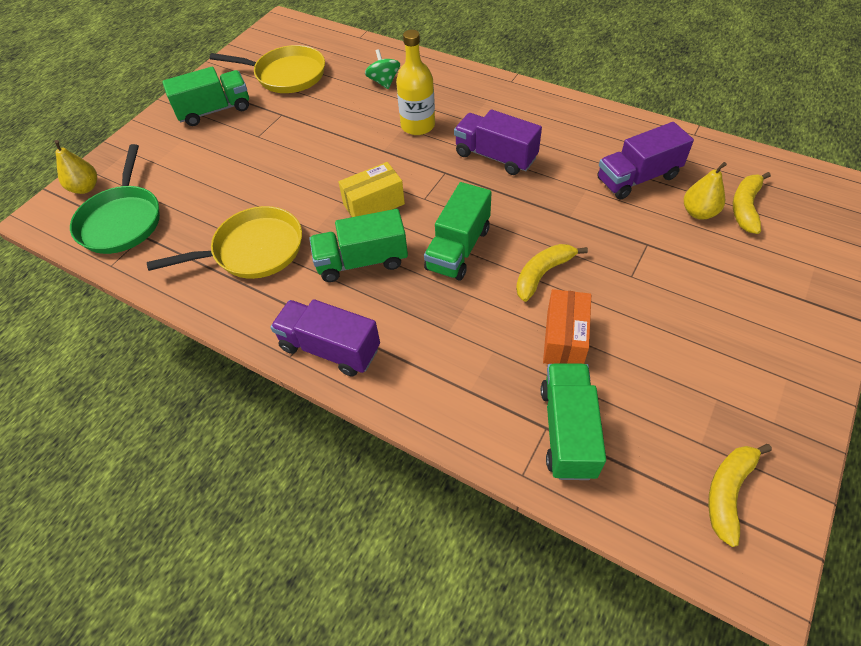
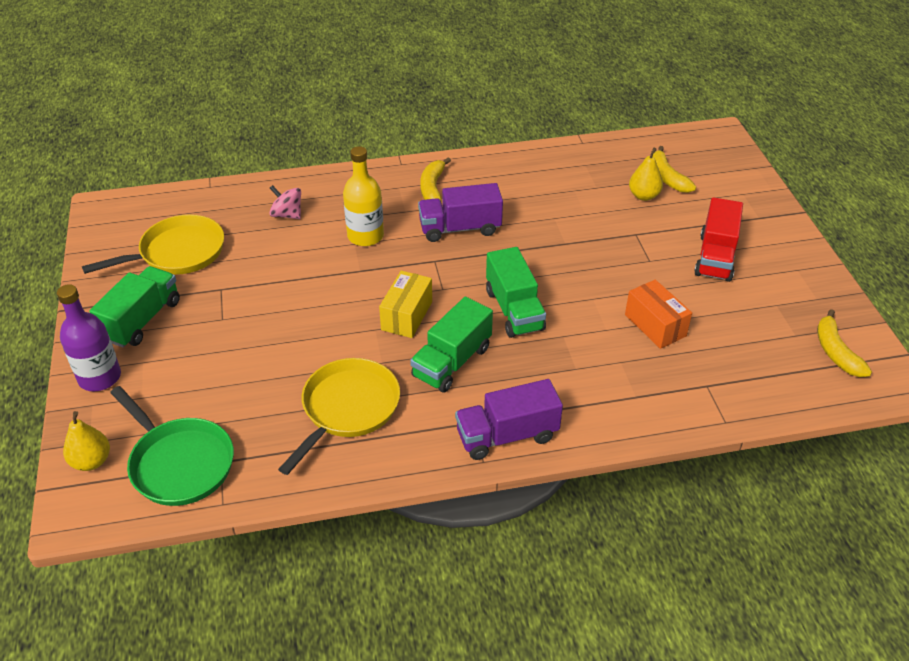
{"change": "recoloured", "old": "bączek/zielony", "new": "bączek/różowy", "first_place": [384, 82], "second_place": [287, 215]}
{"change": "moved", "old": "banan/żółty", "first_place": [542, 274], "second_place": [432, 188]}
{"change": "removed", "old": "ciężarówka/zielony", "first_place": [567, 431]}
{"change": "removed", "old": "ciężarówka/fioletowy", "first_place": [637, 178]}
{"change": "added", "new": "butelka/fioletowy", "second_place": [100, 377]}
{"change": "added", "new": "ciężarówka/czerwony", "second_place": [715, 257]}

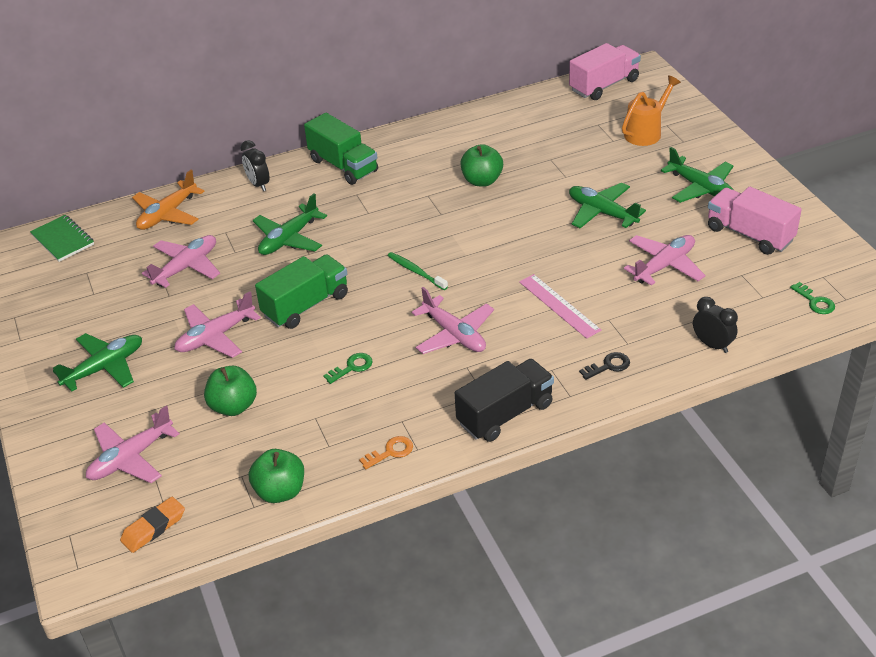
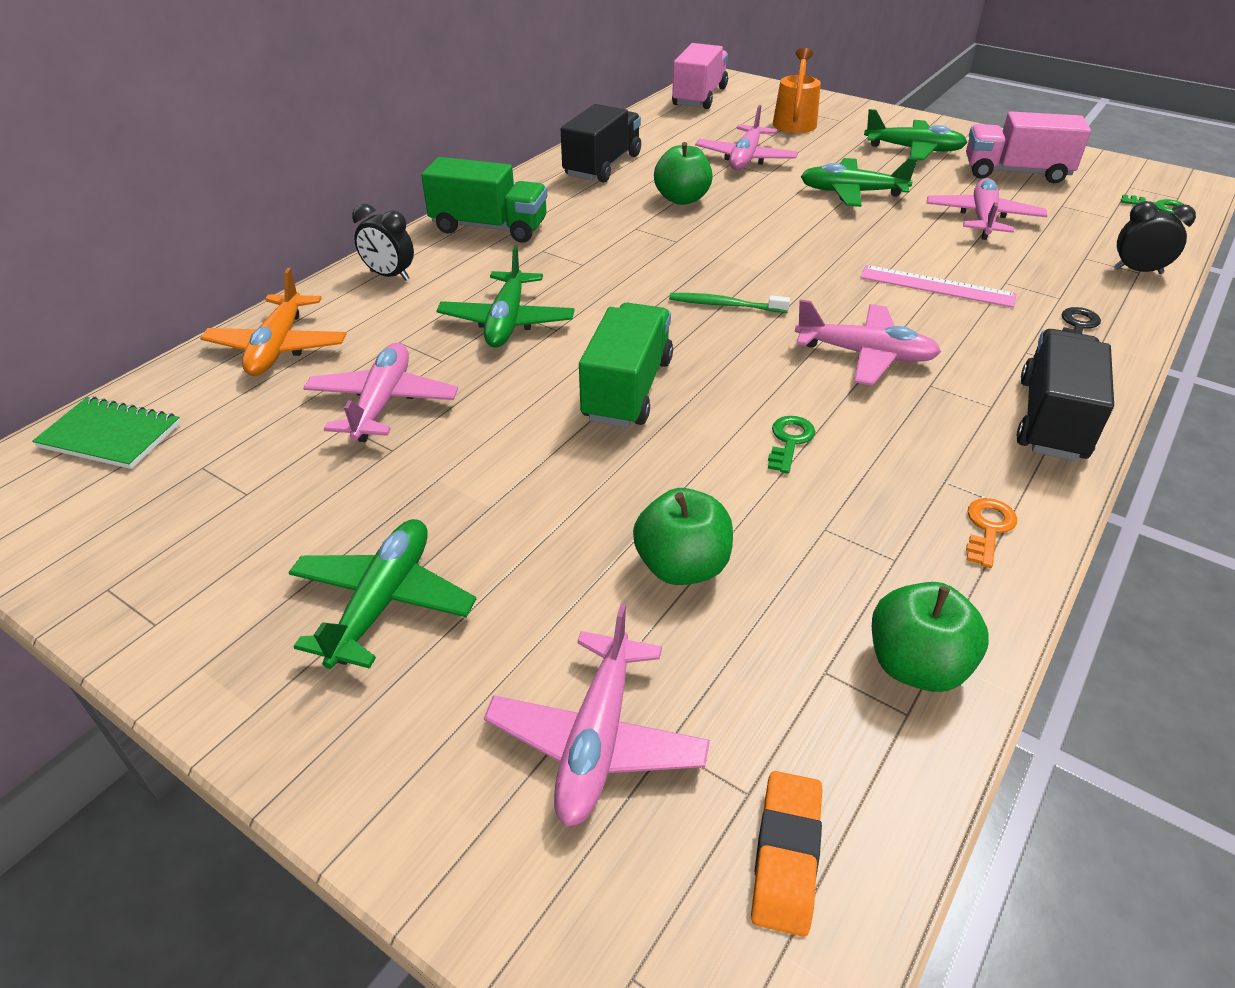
{"change": "moved", "old": "samolot/różowy", "first_place": [215, 336], "second_place": [745, 158]}
{"change": "added", "new": "ciężarówka/czarny", "second_place": [602, 166]}

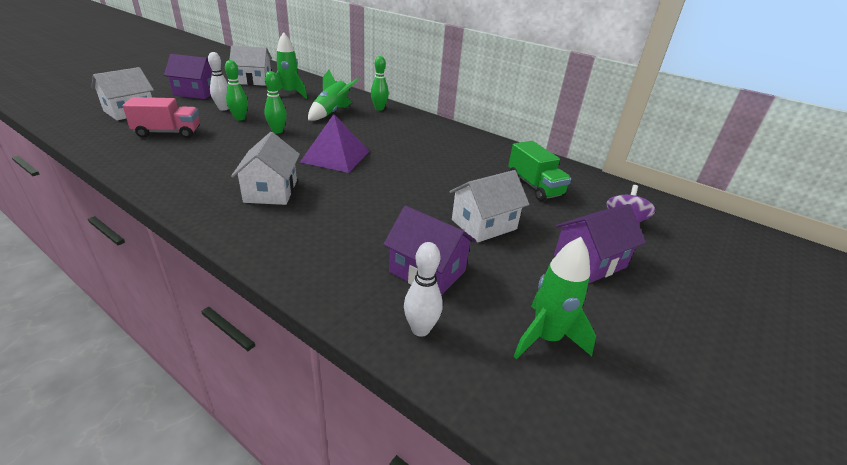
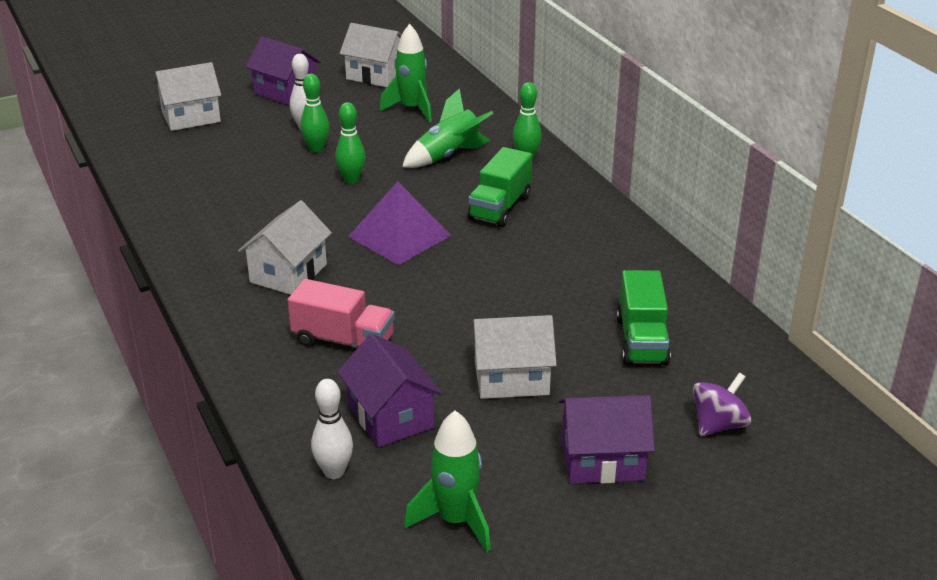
{"change": "moved", "old": "ciężarówka/różowy", "first_place": [168, 133], "second_place": [343, 341]}
{"change": "added", "new": "ciężarówka/zielony", "second_place": [500, 207]}

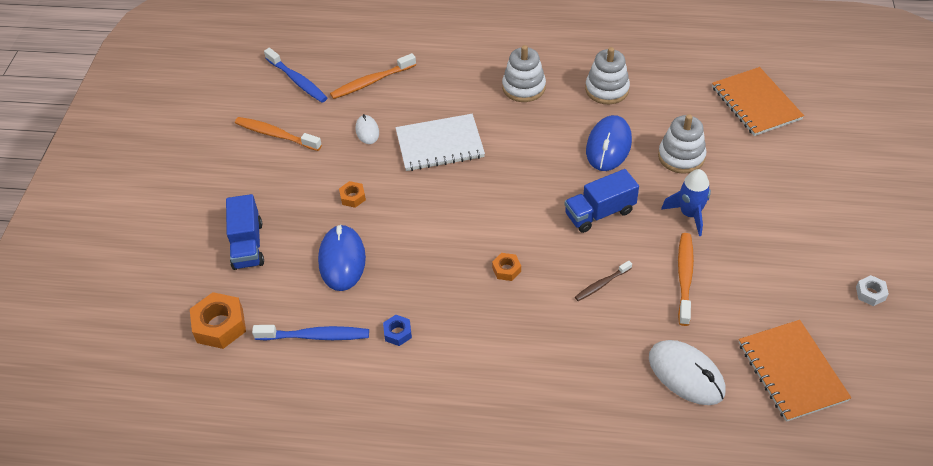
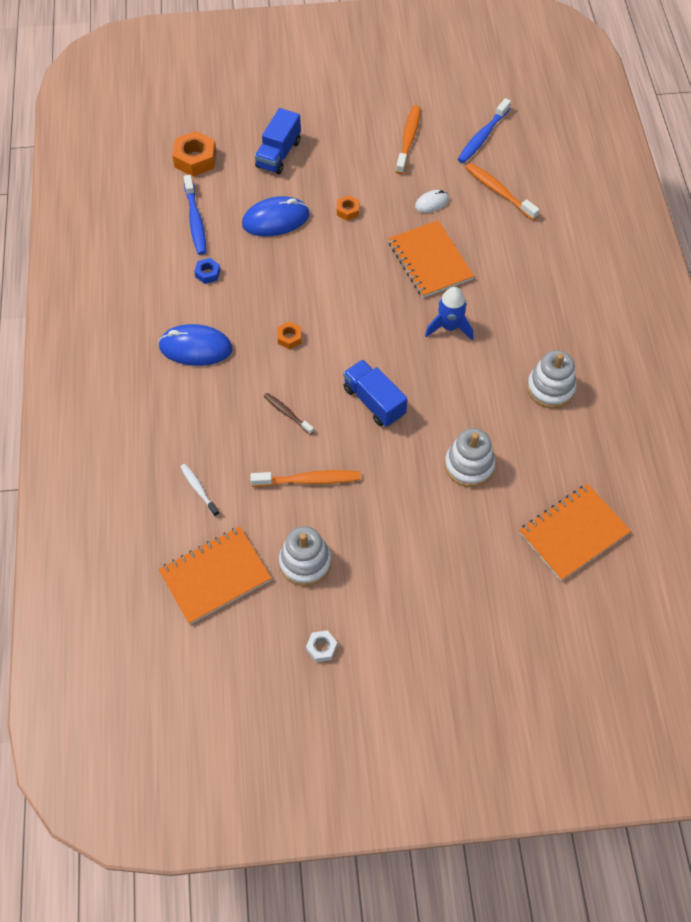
{"change": "turned", "old": "ciężarówka/niebieski", "first_place": [247, 245], "second_place": [278, 154], "degrees": -45}
{"change": "recoloured", "old": "zeszyt/biały", "new": "zeszyt/pomarańczowy", "first_place": [440, 144], "second_place": [430, 261]}
{"change": "moved", "old": "zabawka nakładanka/biały", "first_place": [523, 87], "second_place": [305, 562]}
{"change": "moved", "old": "myszka/niebieski", "first_place": [608, 146], "second_place": [195, 348]}
{"change": "replaced", "old": "myszka/biały", "new": "szczoteczka do zębów/biały", "first_place": [686, 374], "second_place": [199, 489]}
{"change": "moved", "old": "rakieta/niebieski", "first_place": [689, 214], "second_place": [449, 326]}

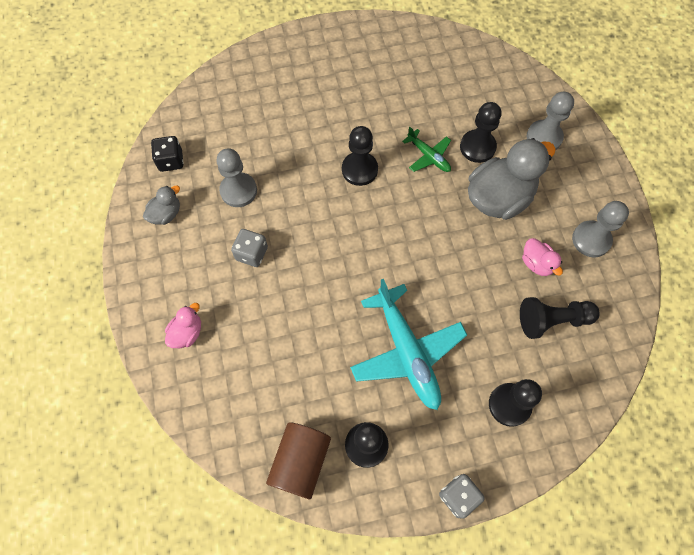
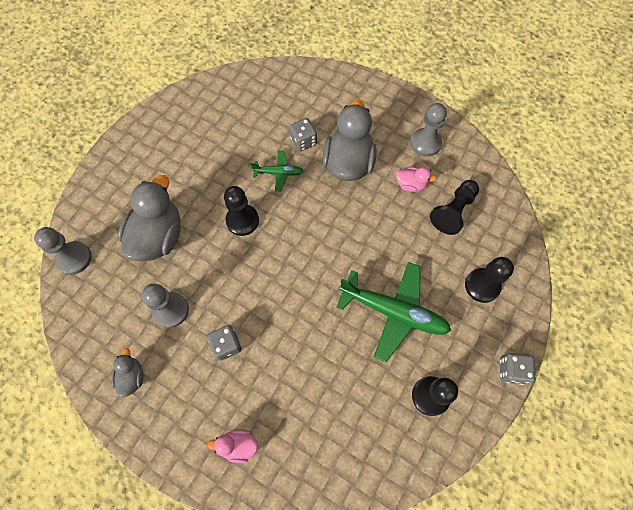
{"change": "removed", "old": "kostka do gry/czarny", "first_place": [171, 161]}
{"change": "turned", "old": "kaczka/różowy", "first_place": [187, 333], "second_place": [238, 445], "degrees": -75}
{"change": "removed", "old": "walec/brązowy", "first_place": [300, 462]}
{"change": "recoloured", "old": "samolot/turkusowy", "new": "samolot/zielony", "first_place": [407, 351], "second_place": [393, 312]}
{"change": "replaced", "old": "pionek/czarny", "new": "kostka do gry/szary", "first_place": [477, 147], "second_place": [303, 141]}
{"change": "moved", "old": "pionek/szary", "first_place": [544, 137], "second_place": [74, 258]}
{"change": "added", "new": "kaczka/szary", "second_place": [158, 237]}

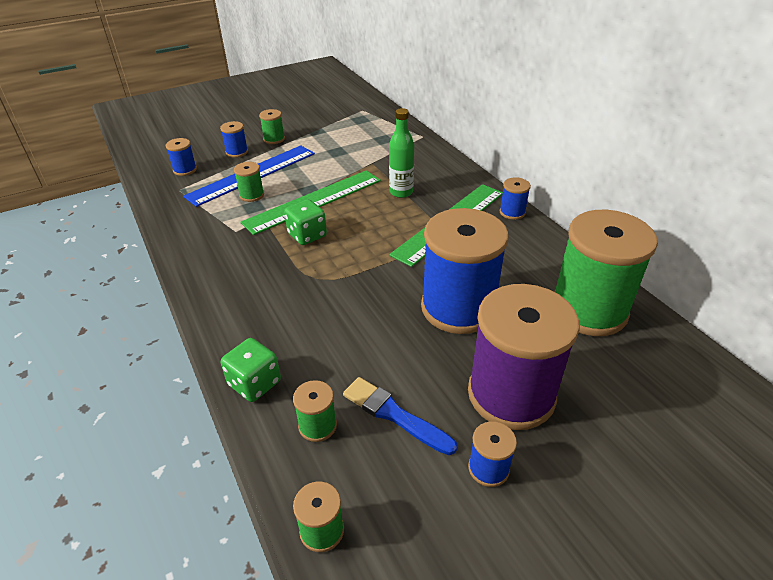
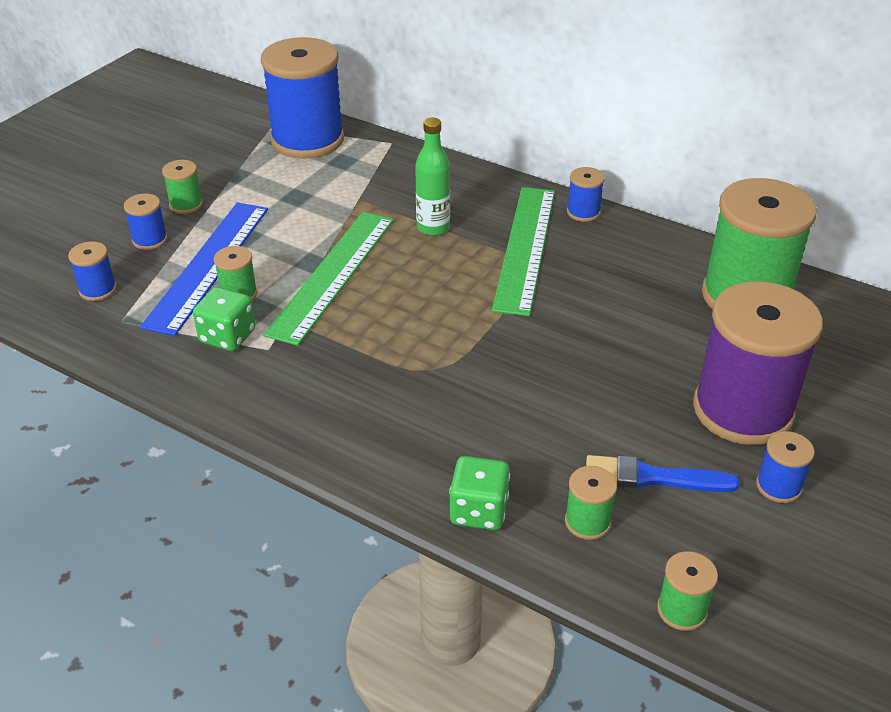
{"change": "moved", "old": "kostka do gry/zielony", "first_place": [307, 235], "second_place": [227, 336]}
{"change": "moved", "old": "szpulka/niebieski", "first_place": [458, 308], "second_place": [307, 140]}

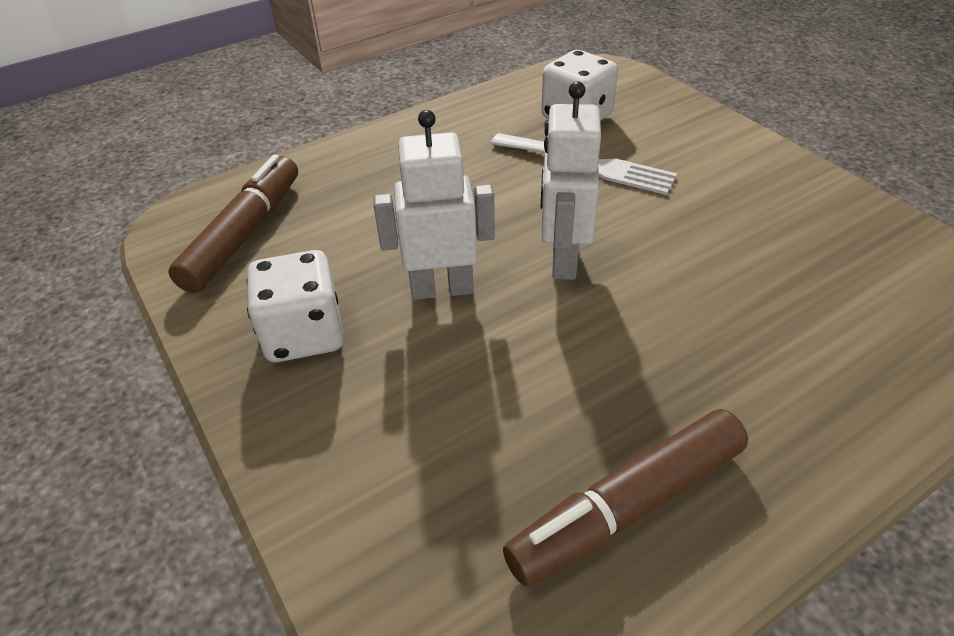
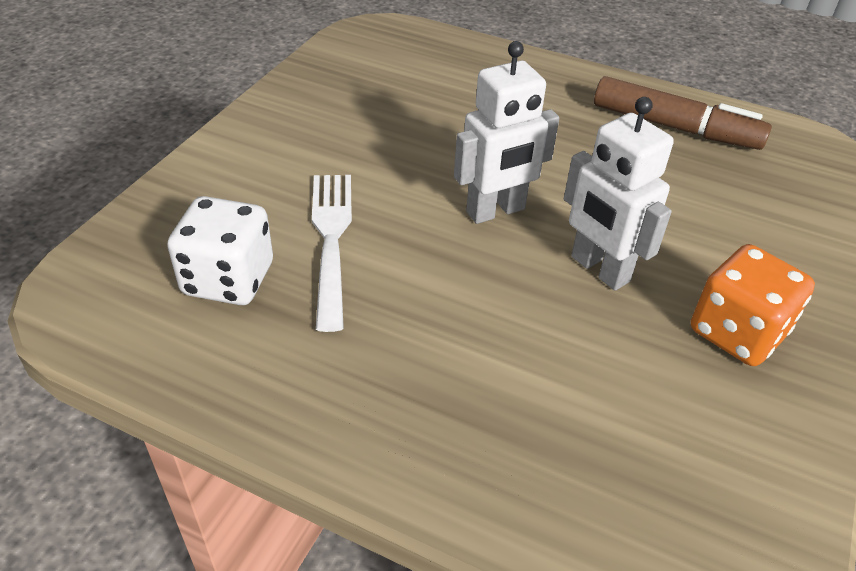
{"change": "removed", "old": "flamaster/brązowy", "first_place": [245, 234]}
{"change": "recoloured", "old": "kostka do gry/biały", "new": "kostka do gry/pomarańczowy", "first_place": [304, 334], "second_place": [737, 332]}

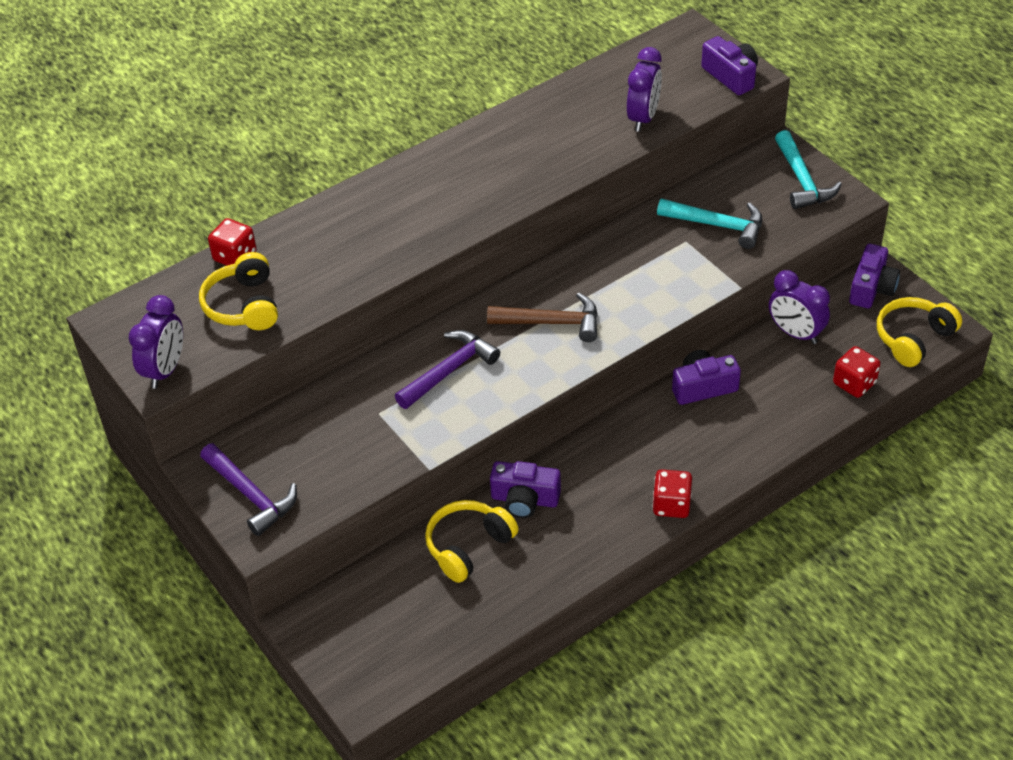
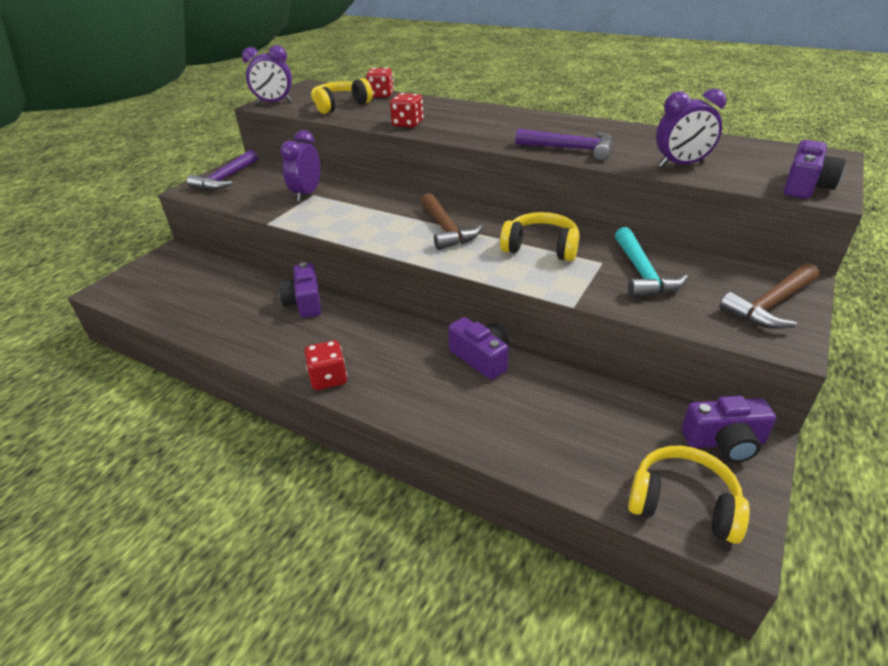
{"change": "moved", "old": "młotek/fioletowy", "first_place": [449, 371], "second_place": [571, 149]}
{"change": "moved", "old": "słuchawki/żółty", "first_place": [468, 546], "second_place": [541, 248]}
{"change": "moved", "old": "budzik/fioletowy", "first_place": [795, 333], "second_place": [307, 194]}
{"change": "recoloured", "old": "młotek/turkusowy", "new": "młotek/brązowy", "first_place": [802, 180], "second_place": [770, 305]}
{"change": "moved", "old": "kostka do gry/czerwony", "first_place": [854, 383], "second_place": [408, 124]}

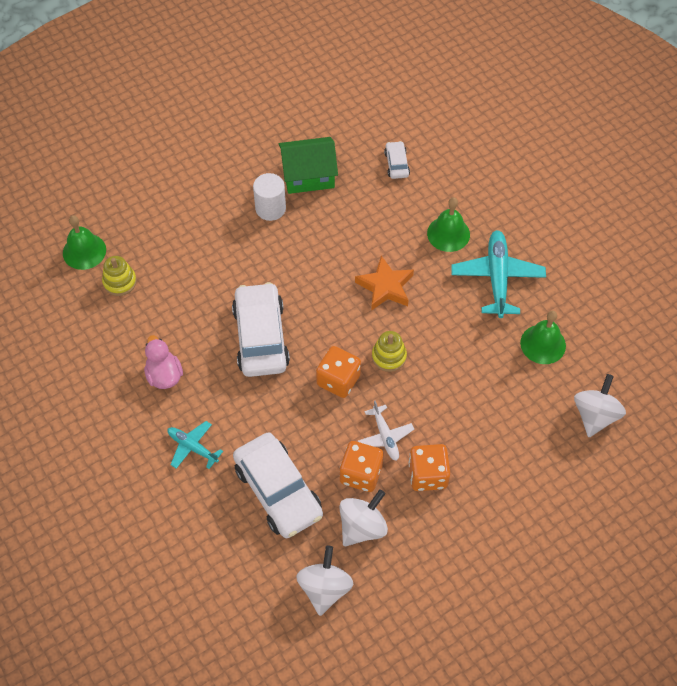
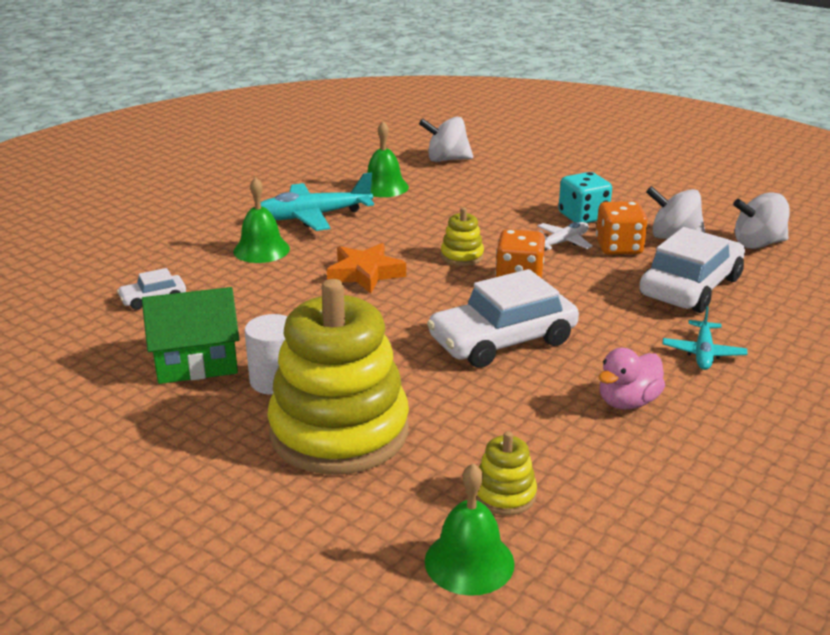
{"change": "turned", "old": "domek/zielony", "first_place": [308, 175], "second_place": [196, 362], "degrees": -75}
{"change": "recoloured", "old": "kostka do gry/pomarańczowy", "new": "kostka do gry/turkusowy", "first_place": [427, 475], "second_place": [583, 217]}
{"change": "added", "new": "zabawka nakładanka/żółty", "second_place": [339, 431]}

